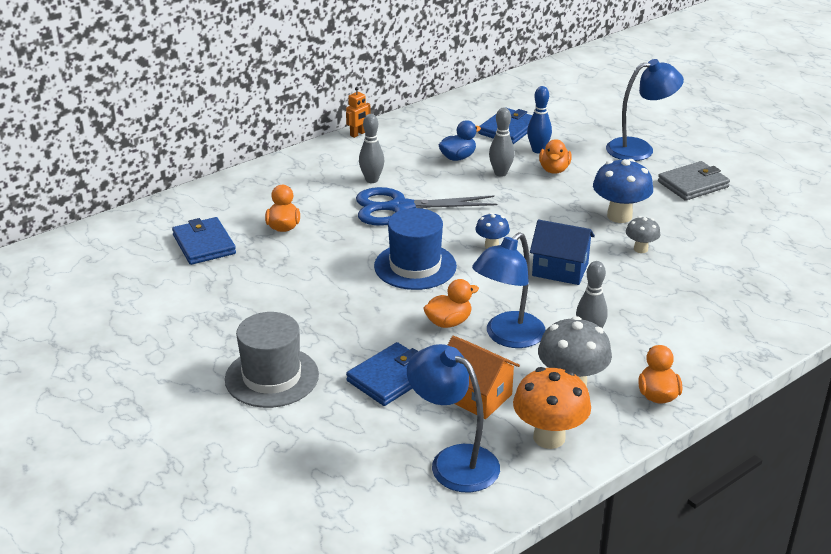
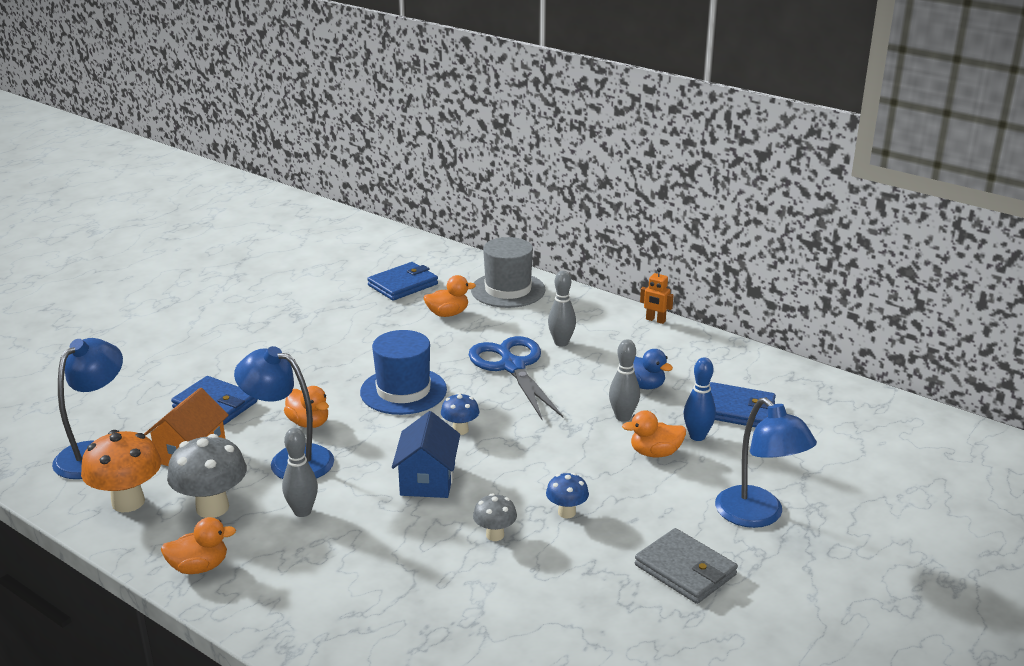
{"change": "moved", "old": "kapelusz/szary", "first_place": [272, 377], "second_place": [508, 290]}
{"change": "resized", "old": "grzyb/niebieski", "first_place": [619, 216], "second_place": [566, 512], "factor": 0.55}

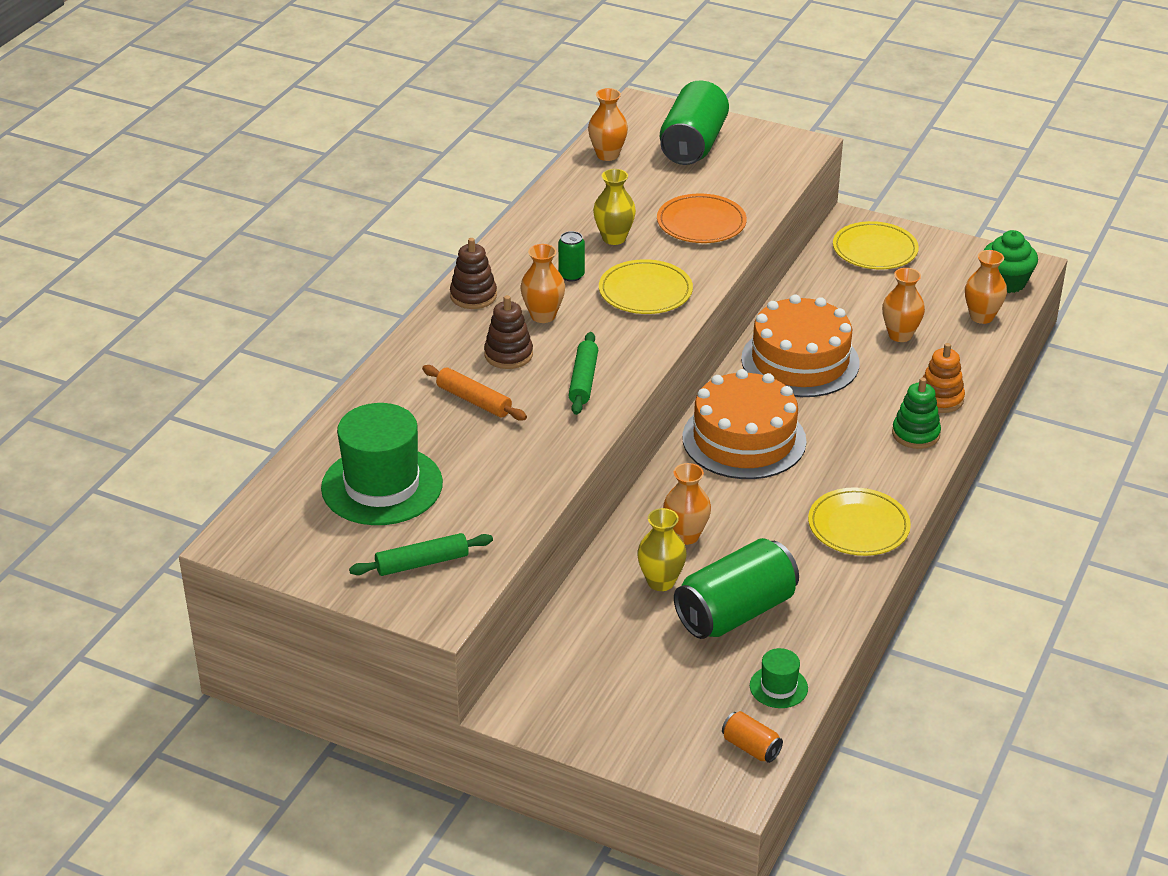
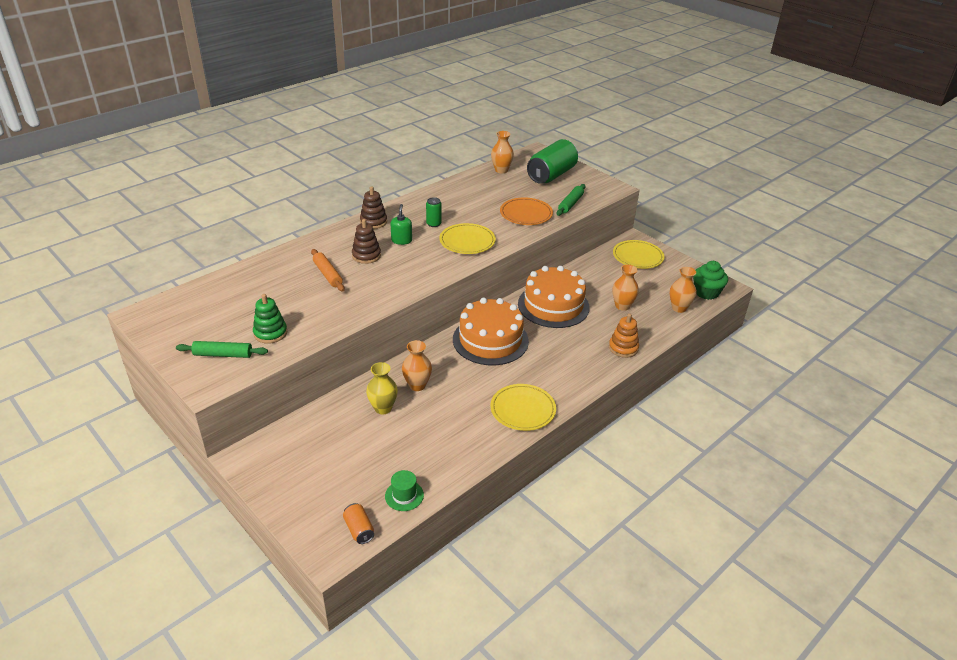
{"change": "removed", "old": "kapelusz/zielony", "first_place": [382, 486]}
{"change": "replaced", "old": "wazon/pomarańczowy", "new": "dozownik mydła/zielony", "first_place": [543, 316], "second_place": [401, 240]}
{"change": "moved", "old": "wałek do ciasta/zielony", "first_place": [583, 380], "second_place": [570, 204]}
{"change": "removed", "old": "wazon/żółty", "first_place": [614, 238]}
{"change": "removed", "old": "puszka/zielony", "first_place": [735, 612]}
{"change": "moved", "old": "zabawka nakładanka/zielony", "first_place": [915, 434], "second_place": [270, 333]}

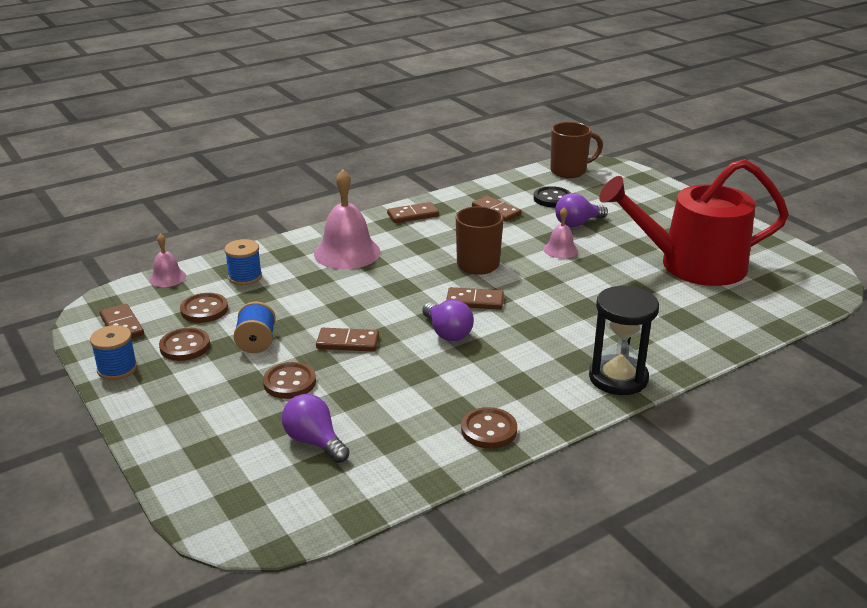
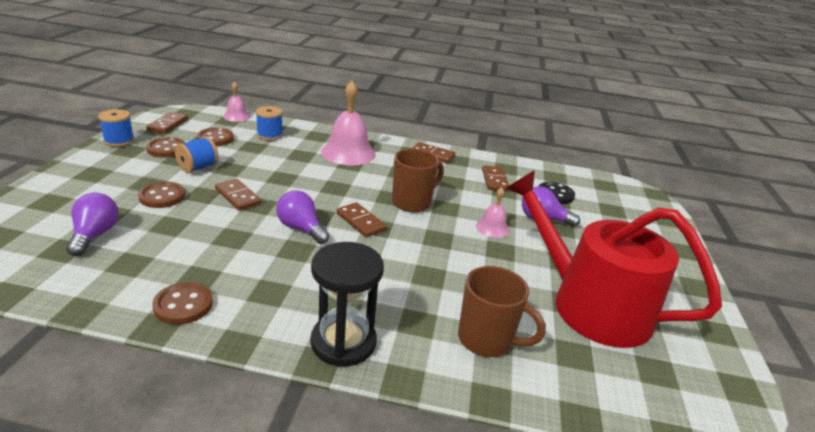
{"change": "turned", "old": "żarówka/fioletowy", "first_place": [447, 333], "second_place": [301, 229], "degrees": 120}
{"change": "moved", "old": "kubek/brązowy", "first_place": [569, 171], "second_place": [487, 340]}

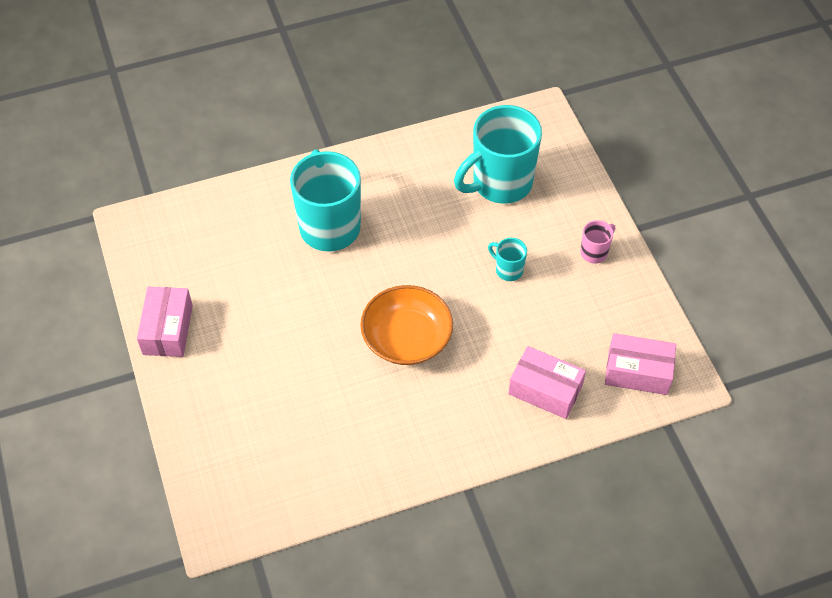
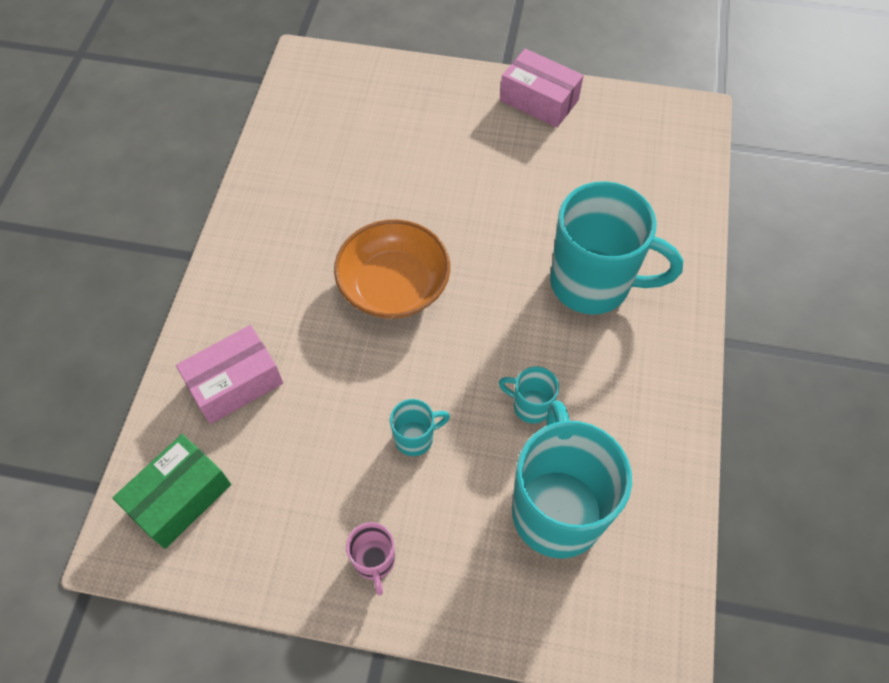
{"change": "recoloured", "old": "pudełko/różowy", "new": "pudełko/zielony", "first_place": [638, 372], "second_place": [180, 498]}
{"change": "added", "new": "kubek/turkusowy", "second_place": [530, 406]}

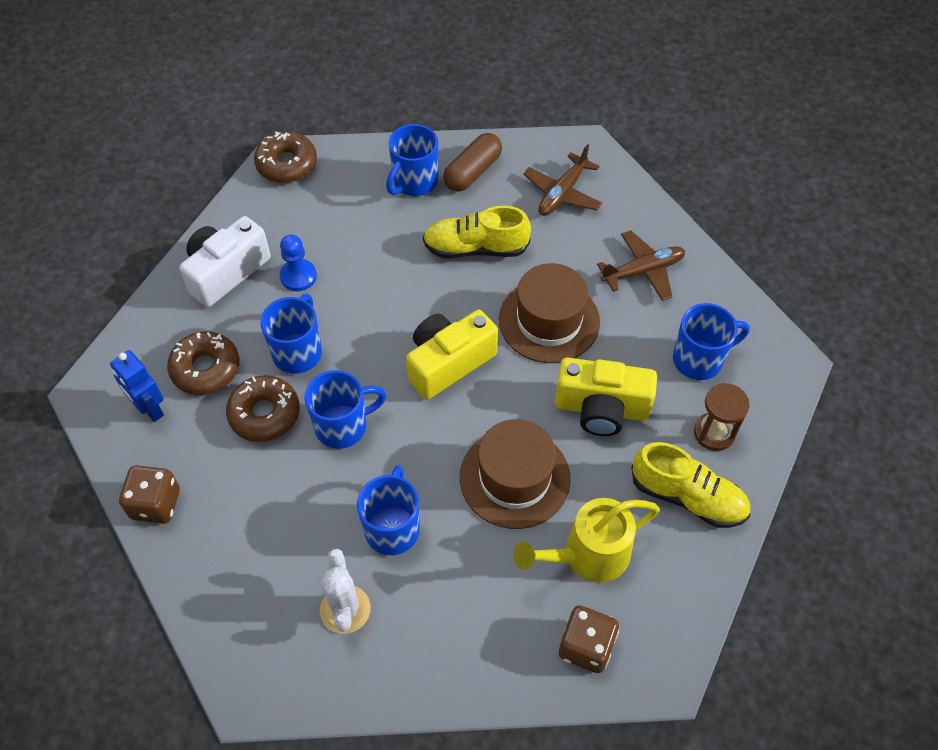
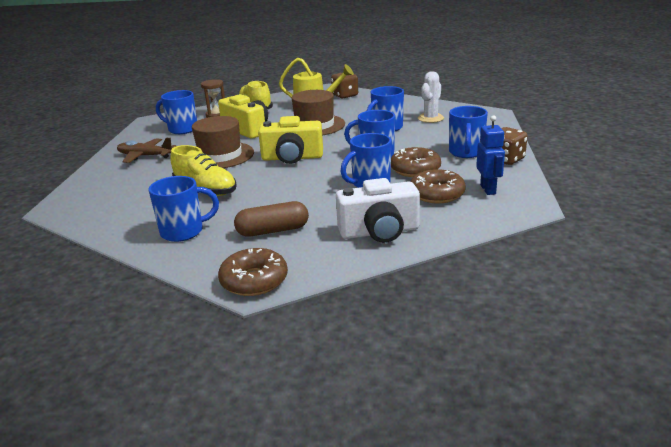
{"change": "removed", "old": "pionek/niebieski", "first_place": [298, 276]}
{"change": "moved", "old": "kapsułka/brązowy", "first_place": [472, 172], "second_place": [273, 231]}
{"change": "removed", "old": "samolot/brązowy", "first_place": [562, 193]}
{"change": "added", "new": "kubek/niebieski", "second_place": [466, 153]}

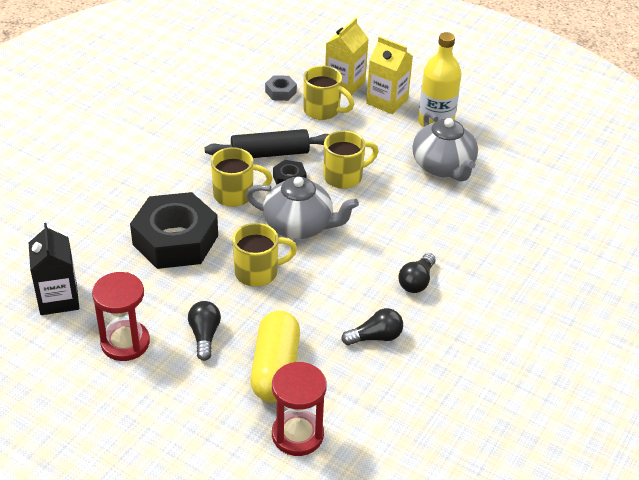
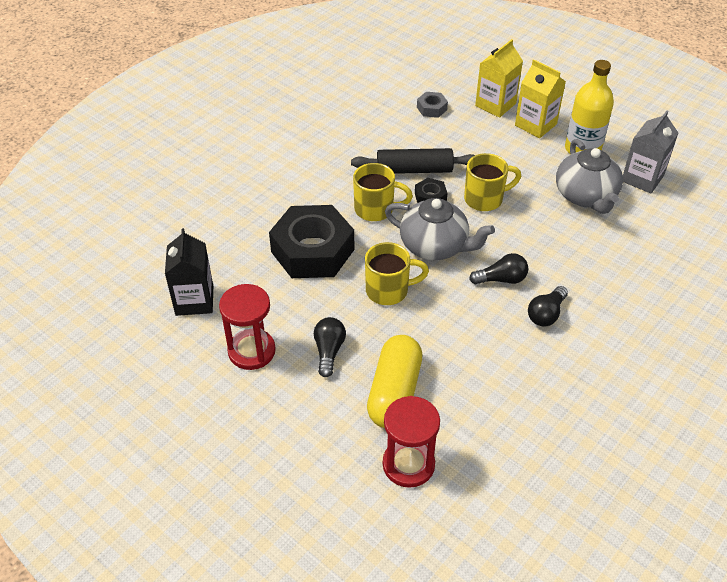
{"change": "removed", "old": "kubek/żółty", "first_place": [323, 111]}
{"change": "moved", "old": "żarówka/czarny", "first_place": [375, 337], "second_place": [501, 279]}
{"change": "added", "new": "karton mleka/szary", "second_place": [642, 178]}

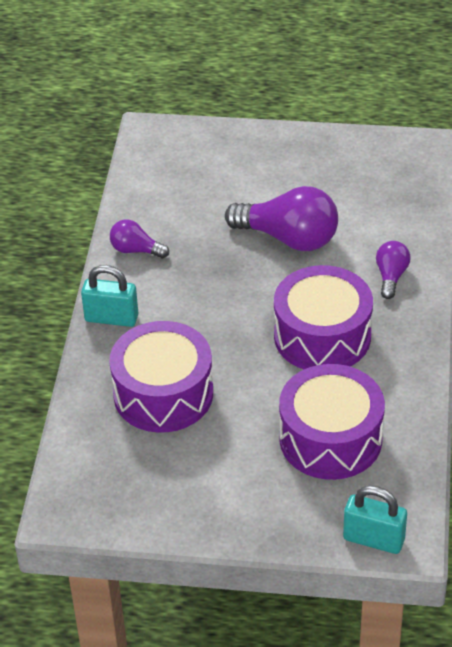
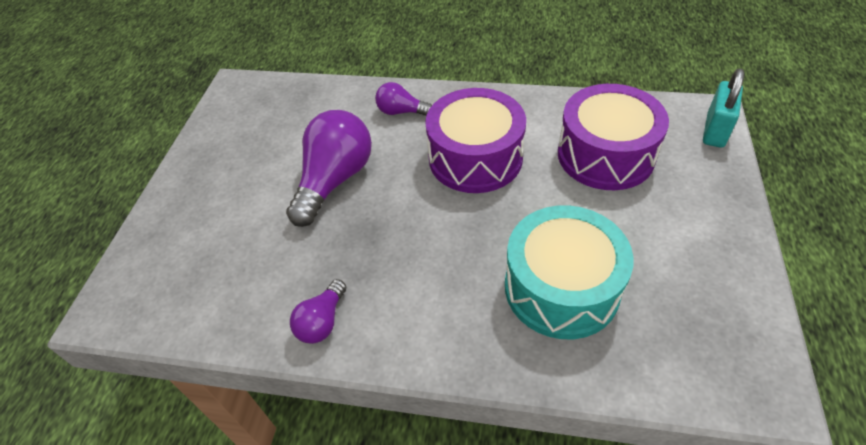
{"change": "removed", "old": "kłódka/turkusowy", "first_place": [111, 318]}
{"change": "recoloured", "old": "bęben/fioletowy", "new": "bęben/turkusowy", "first_place": [163, 394], "second_place": [561, 288]}

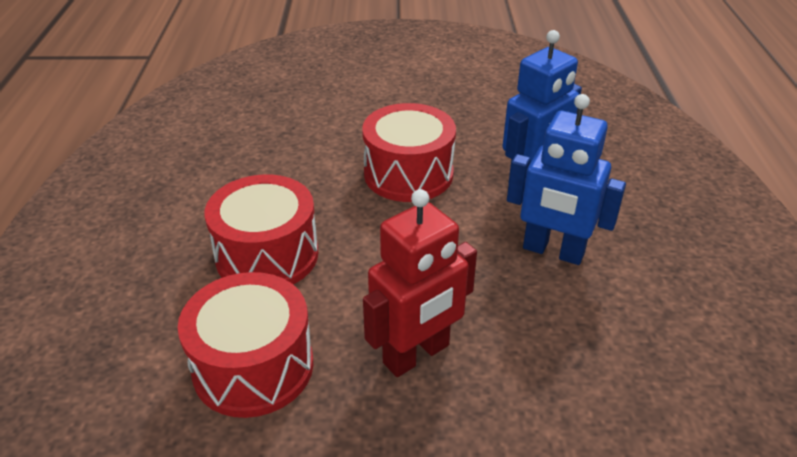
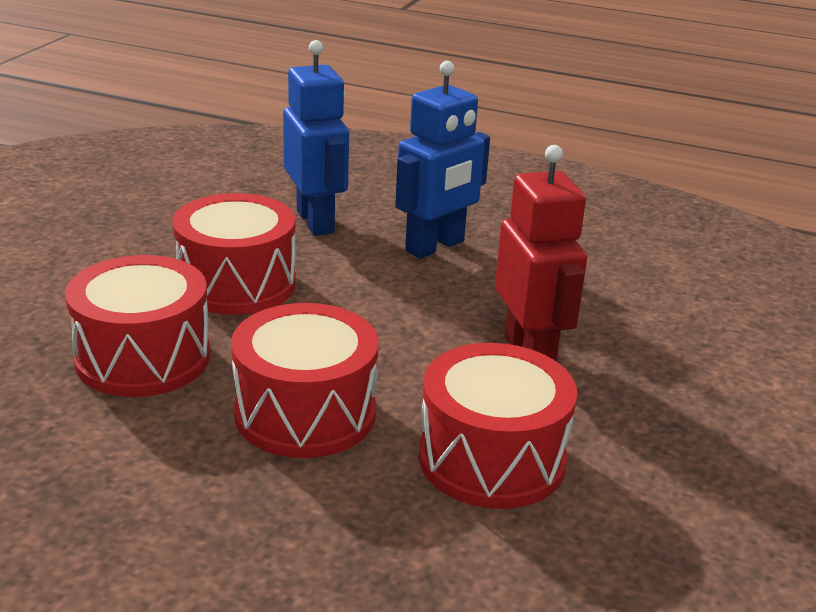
{"change": "added", "new": "bęben/czerwony", "second_place": [143, 358]}

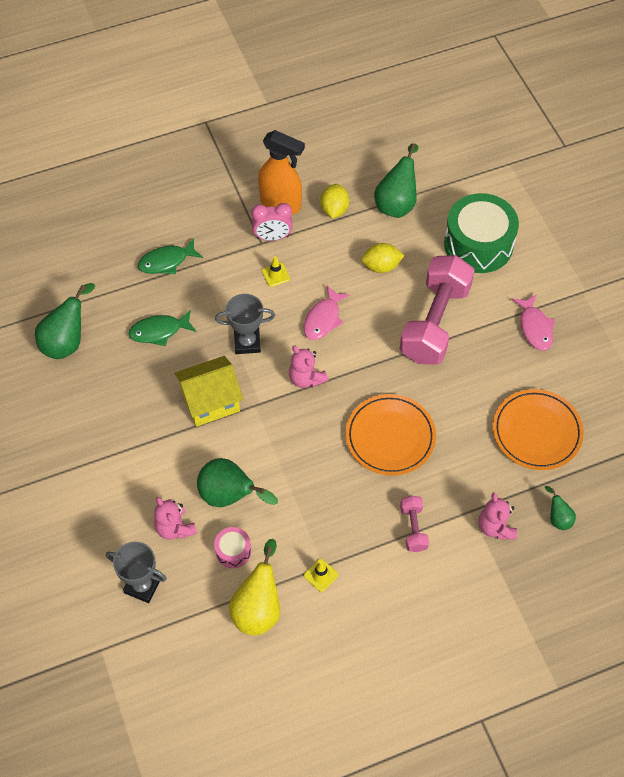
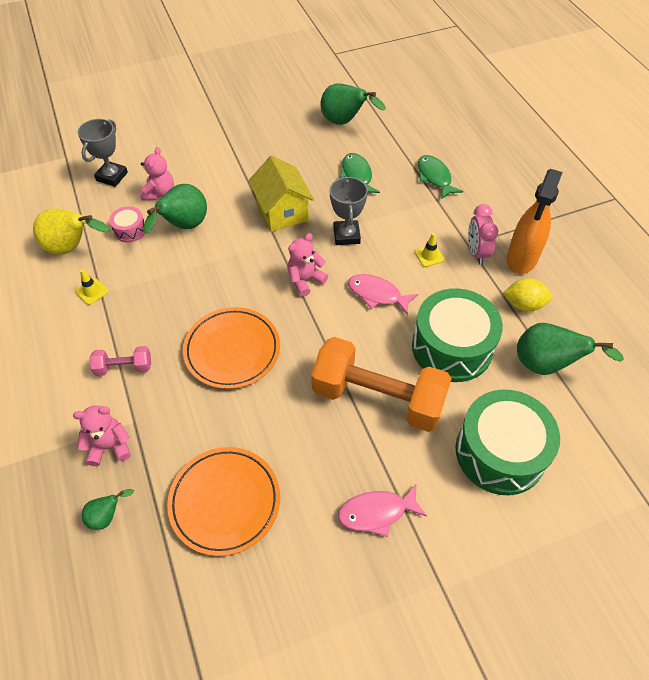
{"change": "turned", "old": "miś/różowy", "first_place": [175, 528], "second_place": [159, 193], "degrees": 135}
{"change": "replaced", "old": "cytryna/żółty", "new": "bęben/zielony", "first_place": [381, 266], "second_place": [452, 347]}
{"change": "recoloured", "old": "hantel/różowy", "new": "hantel/pomarańczowy", "first_place": [434, 323], "second_place": [378, 398]}

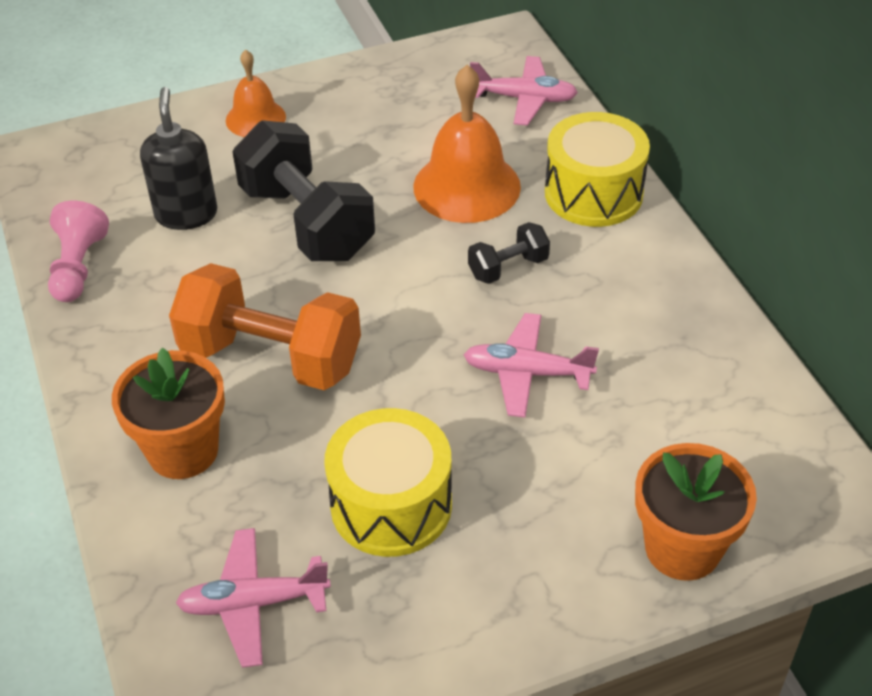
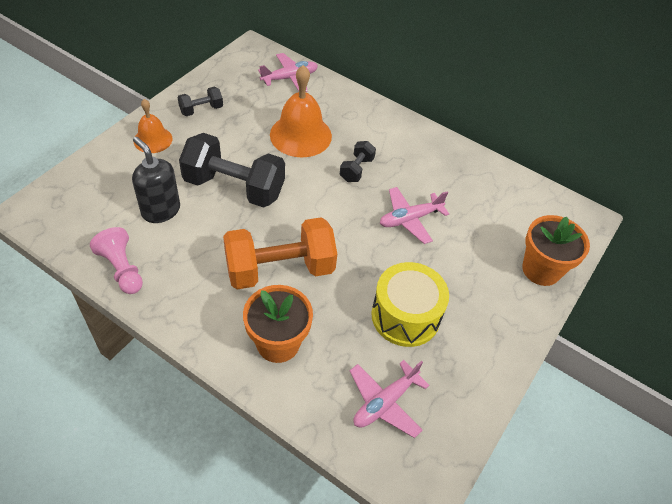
{"change": "removed", "old": "bęben/żółty", "first_place": [593, 193]}
{"change": "added", "new": "hantel/czarny", "second_place": [201, 110]}

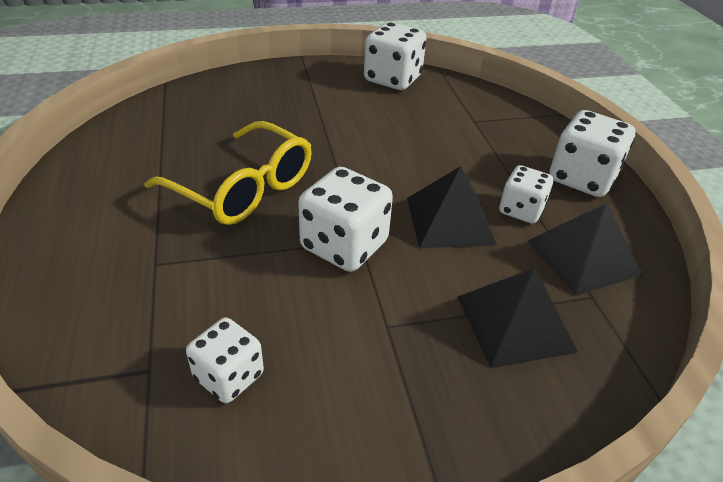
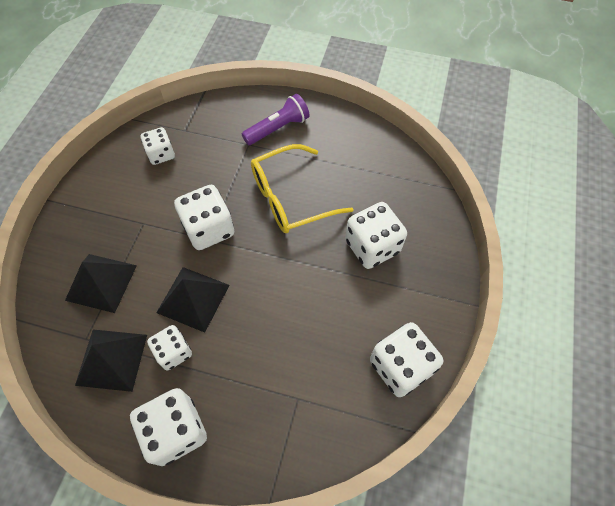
{"change": "added", "new": "latarka/fioletowy", "second_place": [278, 128]}
{"change": "added", "new": "kostka do gry/biały", "second_place": [372, 246]}

